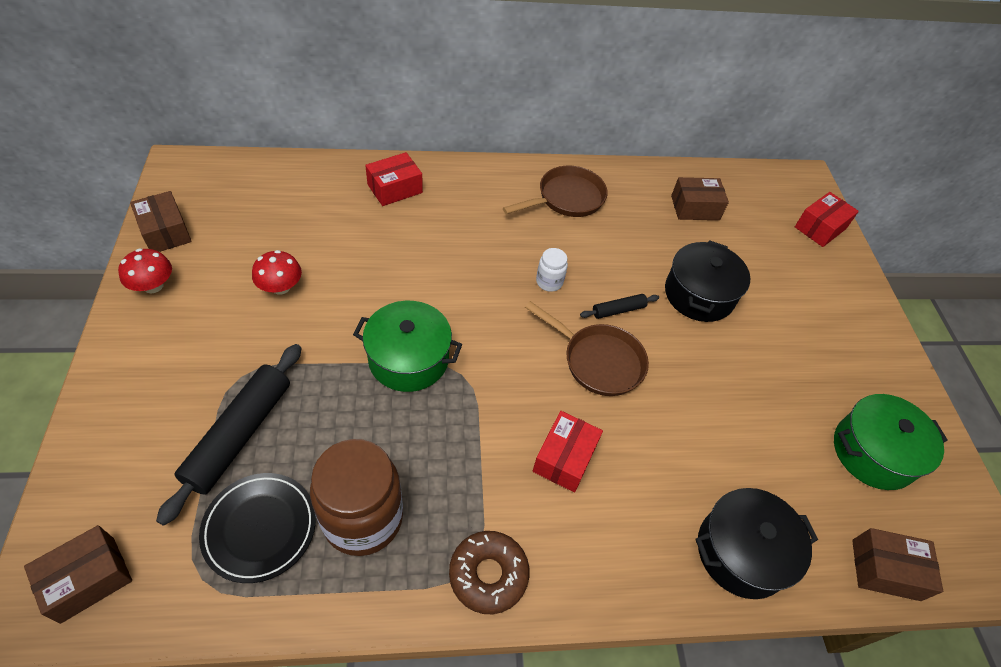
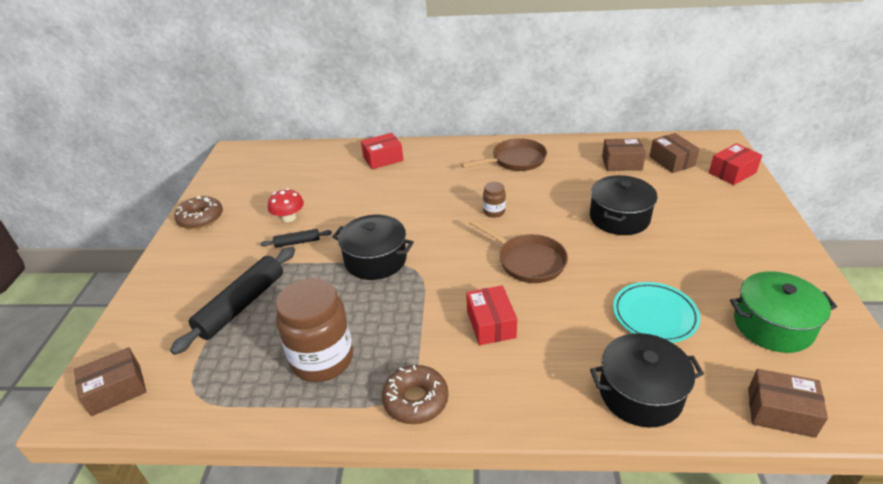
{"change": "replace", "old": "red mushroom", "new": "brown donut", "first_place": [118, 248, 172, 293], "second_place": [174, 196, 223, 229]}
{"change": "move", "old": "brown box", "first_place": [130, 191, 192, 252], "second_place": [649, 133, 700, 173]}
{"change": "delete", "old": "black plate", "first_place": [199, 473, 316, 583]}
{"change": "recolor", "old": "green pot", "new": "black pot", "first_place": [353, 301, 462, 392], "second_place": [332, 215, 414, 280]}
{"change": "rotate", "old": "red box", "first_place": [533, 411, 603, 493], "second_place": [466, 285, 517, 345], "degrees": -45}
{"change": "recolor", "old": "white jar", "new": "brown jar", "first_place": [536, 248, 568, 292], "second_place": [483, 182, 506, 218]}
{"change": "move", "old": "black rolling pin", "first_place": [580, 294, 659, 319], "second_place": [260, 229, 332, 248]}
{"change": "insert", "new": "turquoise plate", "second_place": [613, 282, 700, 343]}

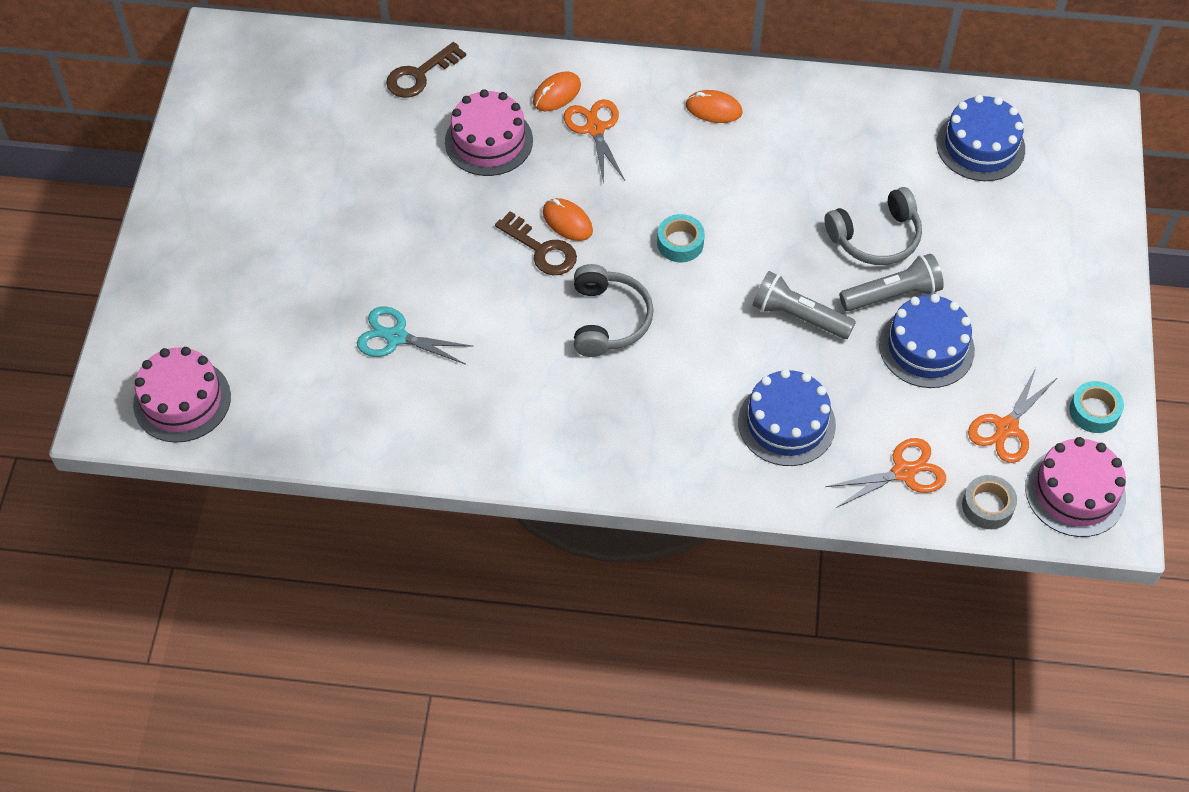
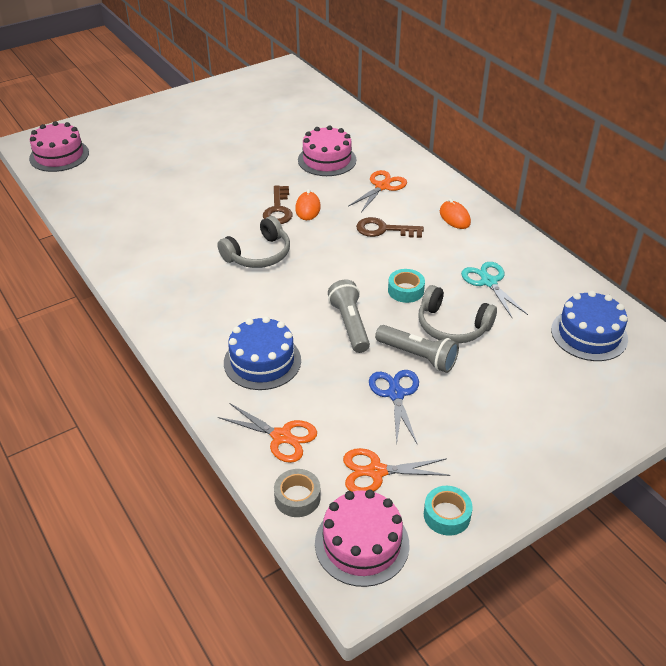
{"change": "move", "old": "turquoise scissors", "first_place": [357, 306, 474, 365], "second_place": [461, 262, 528, 319]}
{"change": "move", "old": "brown key", "first_place": [386, 42, 466, 98], "second_place": [356, 217, 424, 238]}
{"change": "delete", "old": "orange mouse", "first_place": [533, 71, 581, 111]}
{"change": "move", "old": "turquoise tape", "first_place": [657, 214, 705, 262], "second_place": [388, 269, 425, 303]}
{"change": "replace", "old": "blue cake", "new": "blue scissors", "first_place": [879, 294, 975, 388], "second_place": [369, 370, 419, 445]}

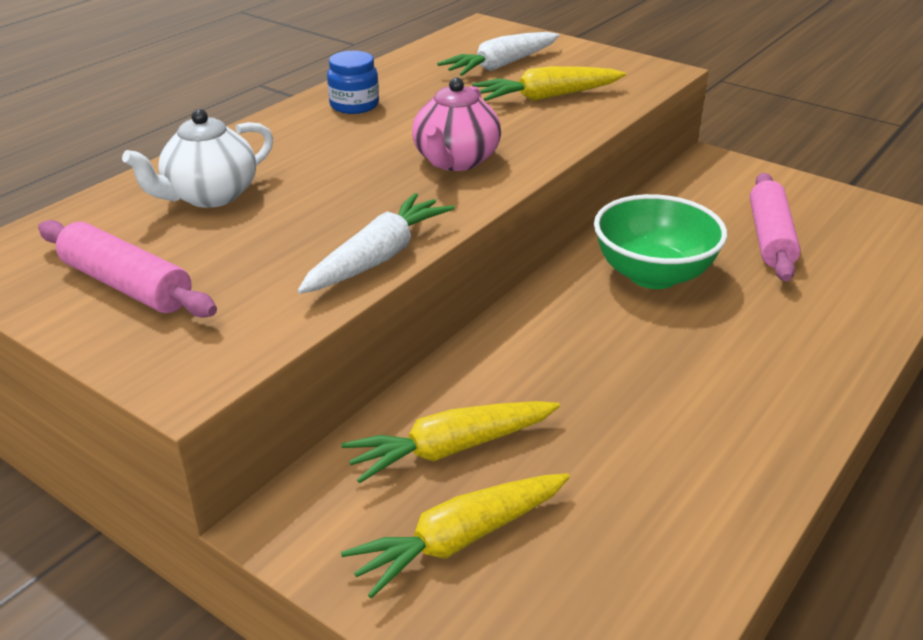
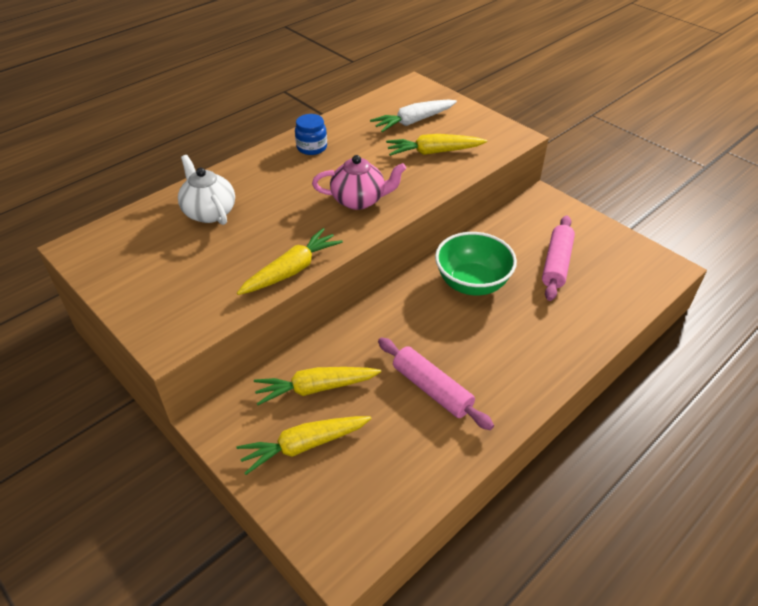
{"change": "move", "old": "pink rolling pin", "first_place": [38, 220, 217, 318], "second_place": [378, 338, 494, 430]}
{"change": "rotate", "old": "white teapot", "first_place": [122, 109, 273, 208], "second_place": [178, 155, 235, 225], "degrees": 90}
{"change": "recolor", "old": "white carrot", "new": "yellow carrot", "first_place": [298, 193, 455, 294], "second_place": [237, 228, 343, 295]}
{"change": "rotate", "old": "pink teapot", "first_place": [412, 77, 501, 171], "second_place": [312, 155, 406, 210], "degrees": -120}

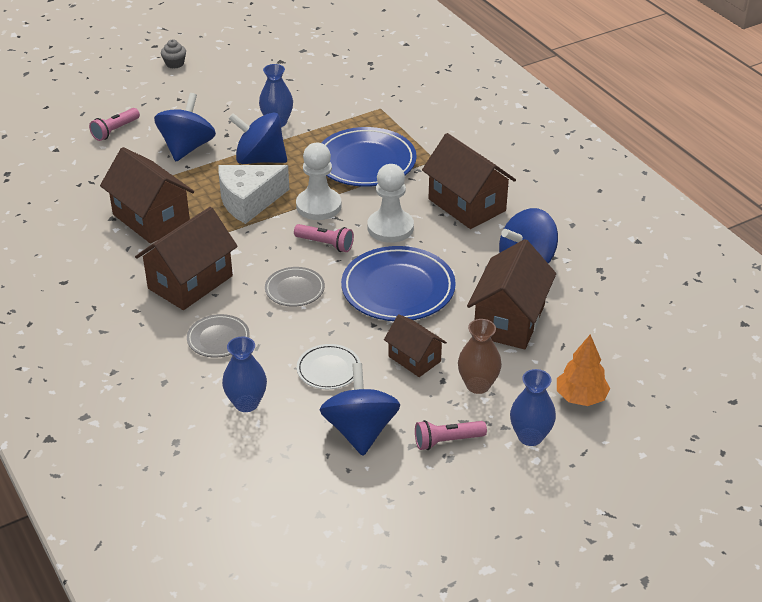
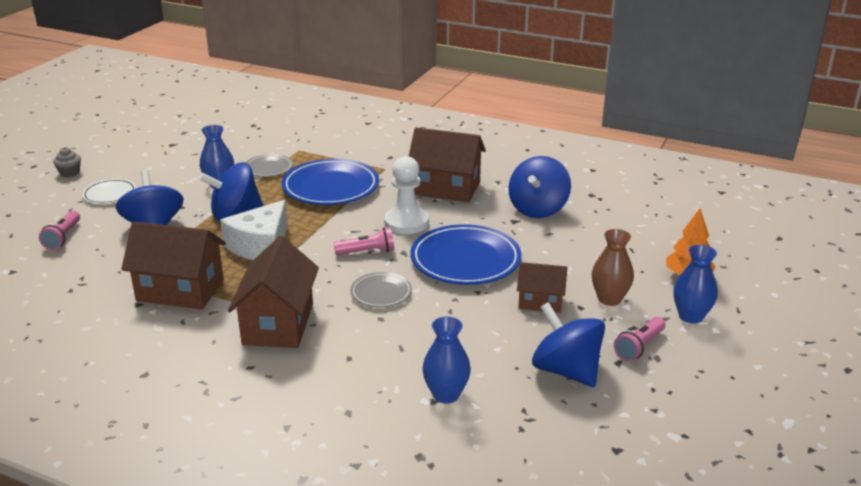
{"change": "move", "old": "grey plate", "first_place": [187, 314, 250, 357], "second_place": [246, 154, 293, 177]}
{"change": "delete", "old": "white pawn", "first_place": [296, 143, 342, 220]}
{"change": "move", "old": "white plate", "first_place": [297, 344, 360, 389], "second_place": [82, 179, 136, 204]}
{"change": "delete", "old": "brown house", "first_place": [467, 239, 556, 349]}

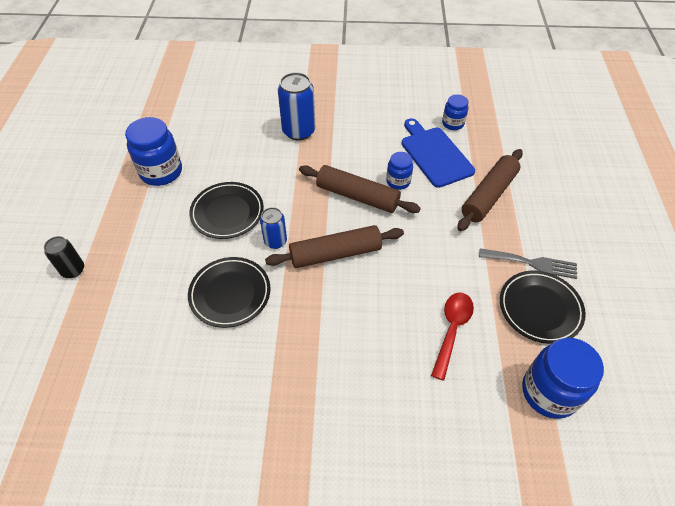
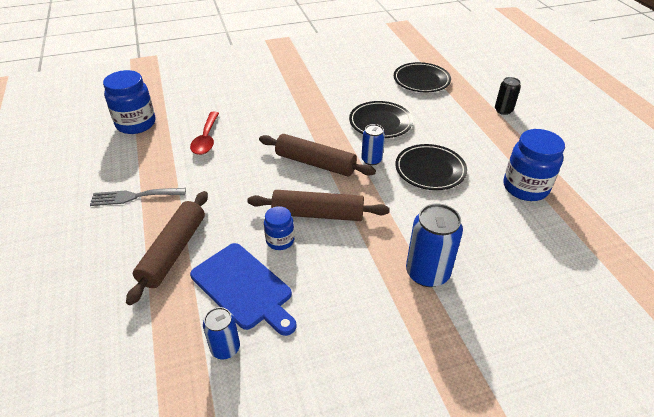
{"change": "rotate", "old": "brown rolling pin", "first_place": [265, 225, 404, 268], "second_place": [259, 134, 376, 176], "degrees": 60}
{"change": "replace", "old": "blue jar", "new": "blue can", "first_place": [442, 94, 468, 130], "second_place": [203, 307, 240, 359]}
{"change": "move", "old": "black plate", "first_place": [500, 271, 586, 344], "second_place": [394, 62, 451, 92]}

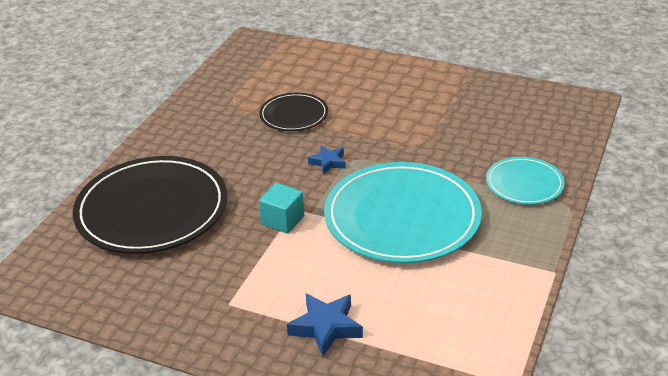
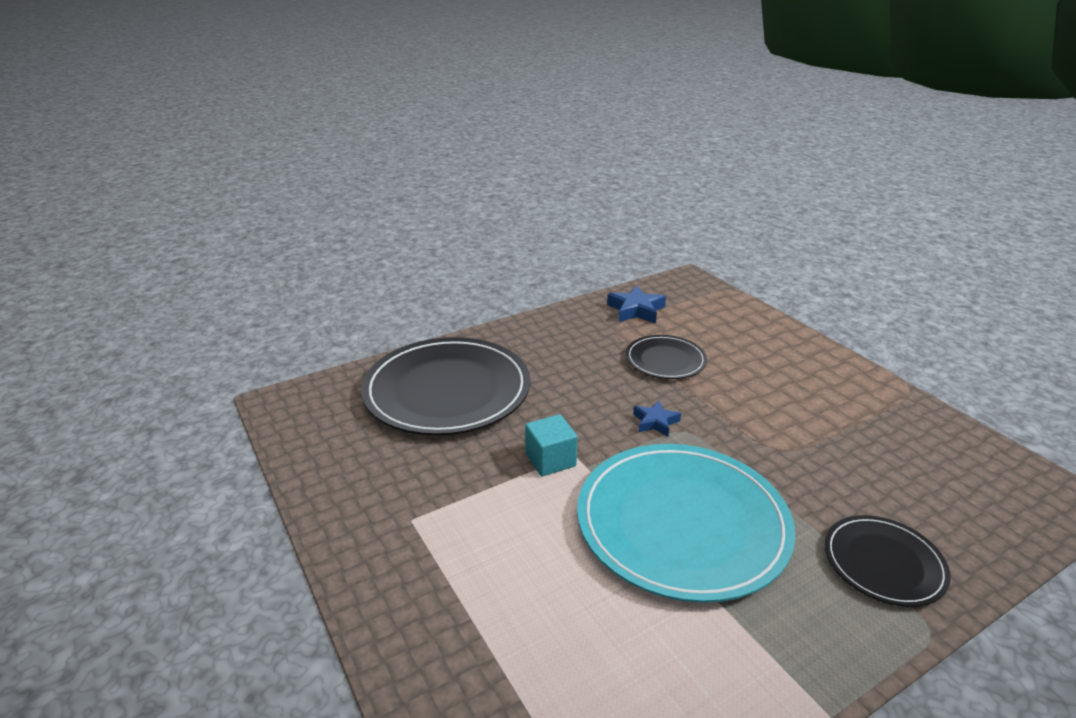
{"change": "move", "old": "blue star", "first_place": [287, 293, 363, 356], "second_place": [607, 285, 666, 324]}
{"change": "recolor", "old": "turquoise plate", "new": "black plate", "first_place": [486, 157, 565, 205], "second_place": [825, 515, 951, 607]}

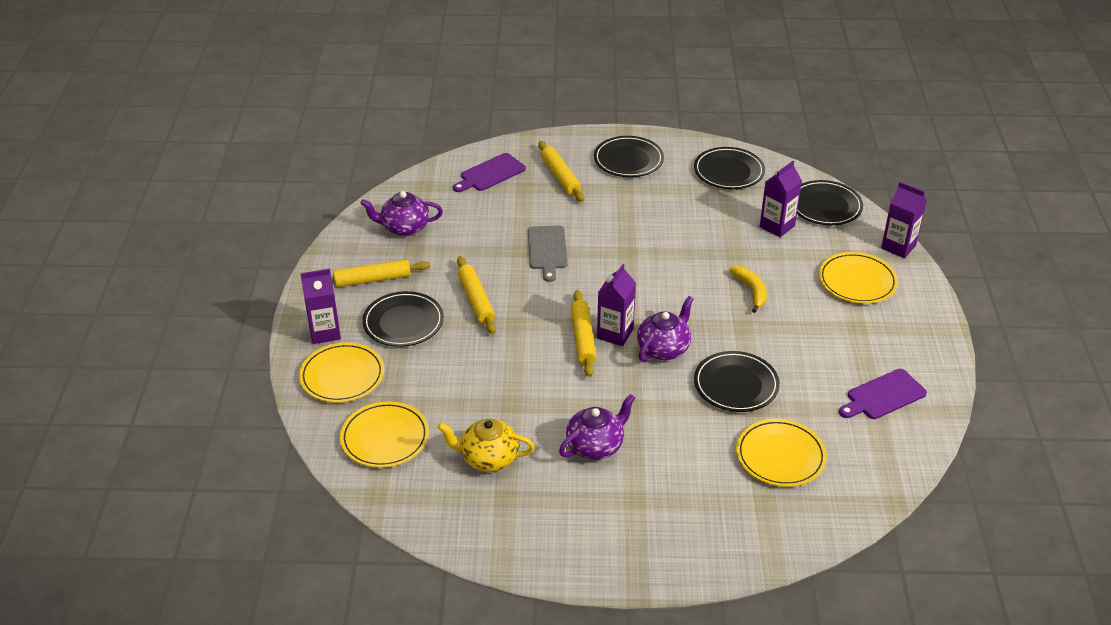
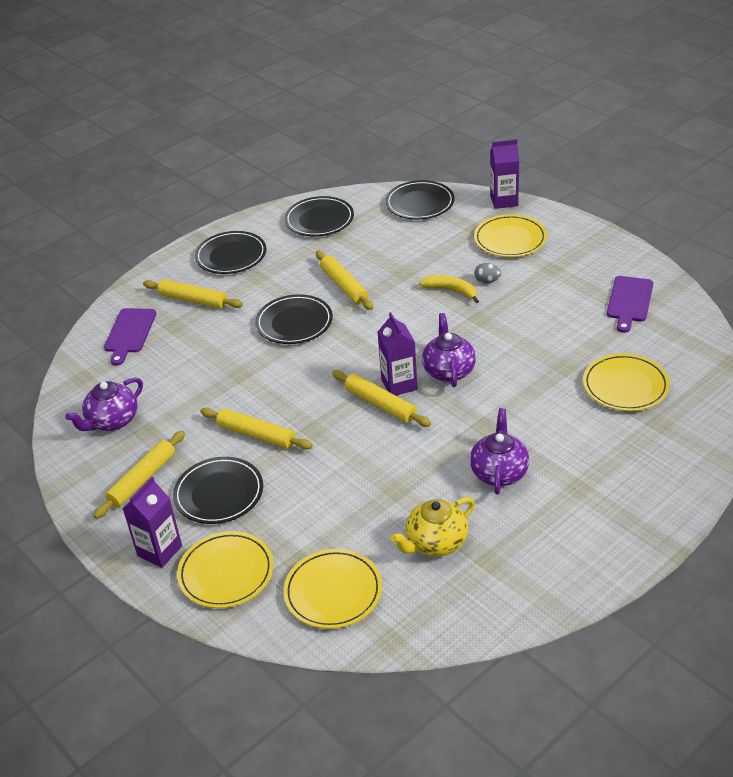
{"change": "delete", "old": "grey cutting board", "first_place": [528, 226, 568, 282]}
{"change": "move", "old": "black plate", "first_place": [694, 351, 780, 412], "second_place": [255, 294, 333, 344]}
{"change": "delete", "old": "purple carton", "first_place": [760, 161, 802, 237]}
{"change": "insert", "new": "yellow rolling pin", "second_place": [316, 251, 373, 310]}
{"change": "insert", "new": "grey egg", "second_place": [474, 263, 501, 283]}

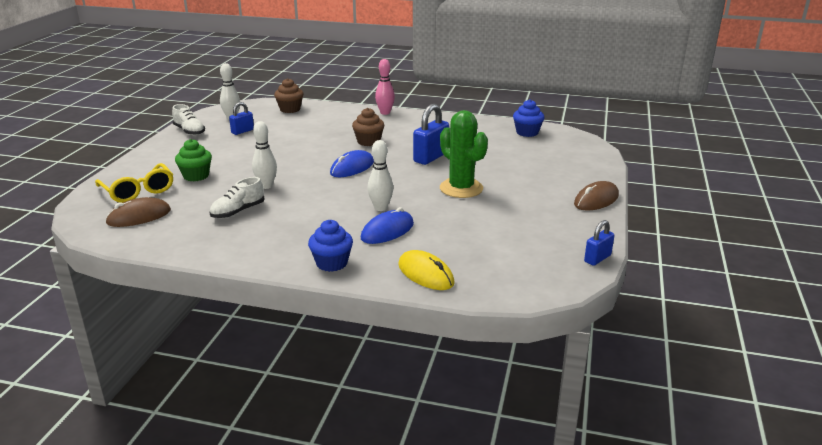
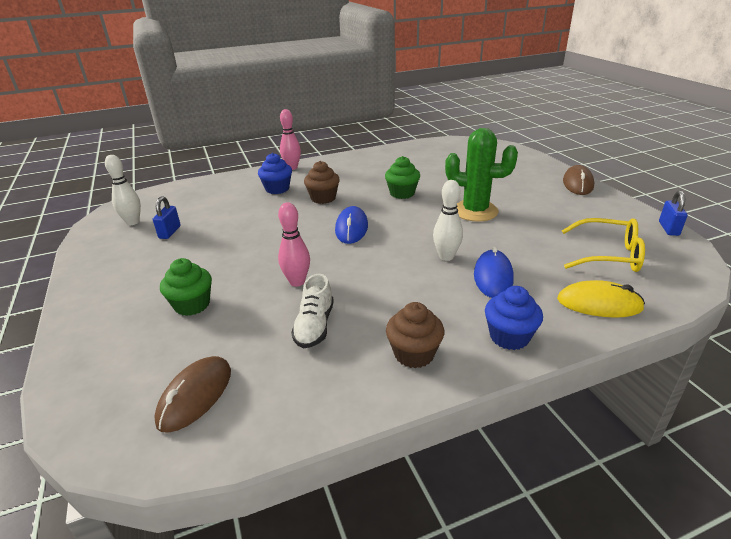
{"change": "move", "old": "yellow glasses", "first_place": [95, 163, 173, 203], "second_place": [562, 218, 645, 272]}
{"change": "delete", "old": "white shoe", "first_place": [172, 104, 205, 135]}
{"change": "recolor", "old": "white bowling pin", "new": "pink bowling pin", "first_place": [252, 121, 277, 189], "second_place": [278, 202, 310, 287]}
{"change": "move", "old": "brown cupcake", "first_place": [274, 78, 303, 113], "second_place": [386, 302, 444, 368]}
{"change": "replace", "old": "blue padlock", "new": "green cupcake", "first_place": [413, 104, 449, 165], "second_place": [385, 156, 420, 199]}
{"change": "move", "old": "blue cupcake", "first_place": [513, 99, 545, 137], "second_place": [258, 153, 292, 194]}

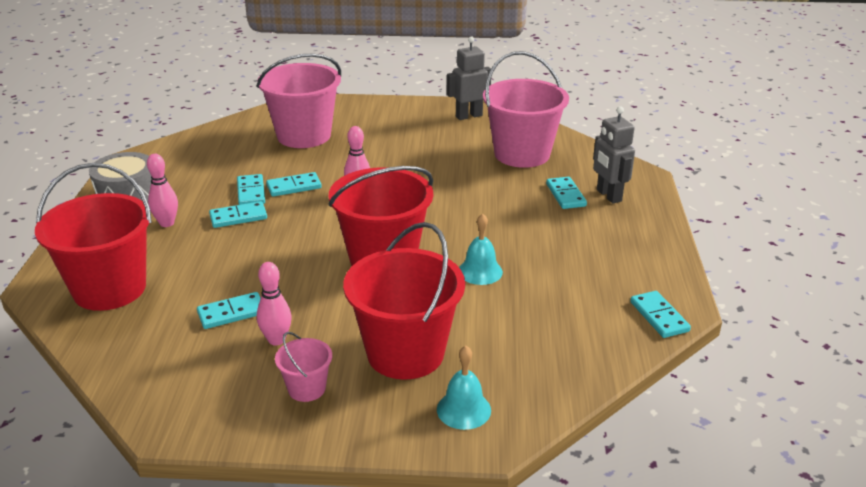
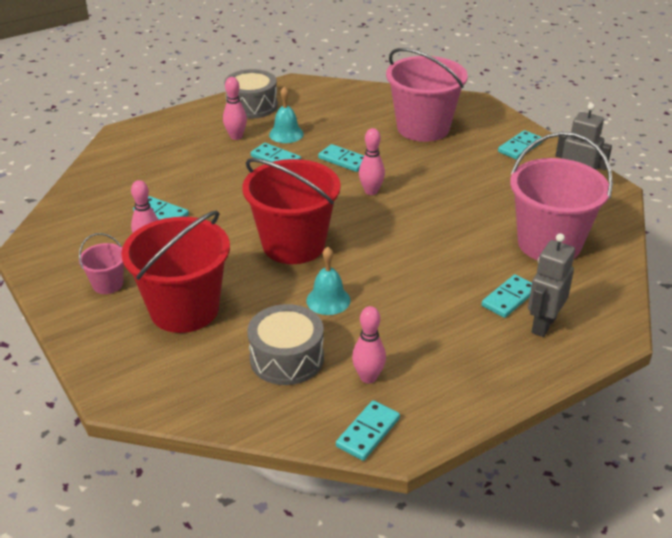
{"change": "delete", "old": "red bucket", "first_place": [35, 163, 152, 311]}
{"change": "move", "old": "turquoise domino", "first_place": [237, 174, 265, 205], "second_place": [498, 130, 542, 160]}
{"change": "move", "old": "turquoise bell", "first_place": [437, 346, 491, 430], "second_place": [269, 86, 304, 143]}
{"change": "insert", "new": "grey drum", "second_place": [247, 304, 324, 385]}
{"change": "insert", "new": "pink bowling pin", "second_place": [352, 306, 386, 383]}

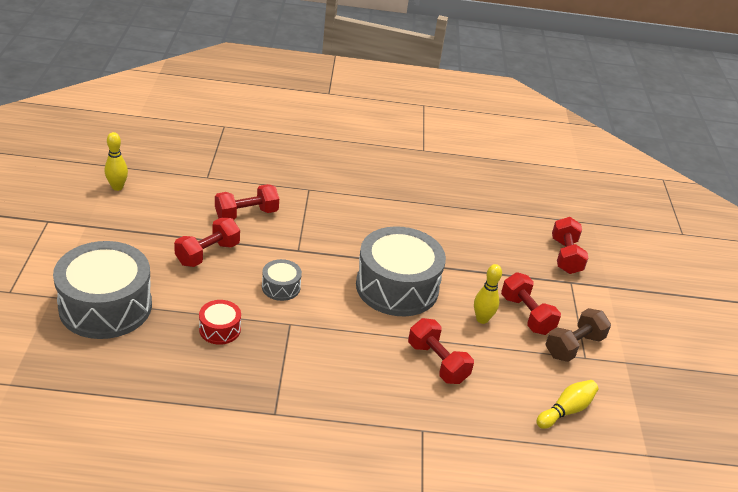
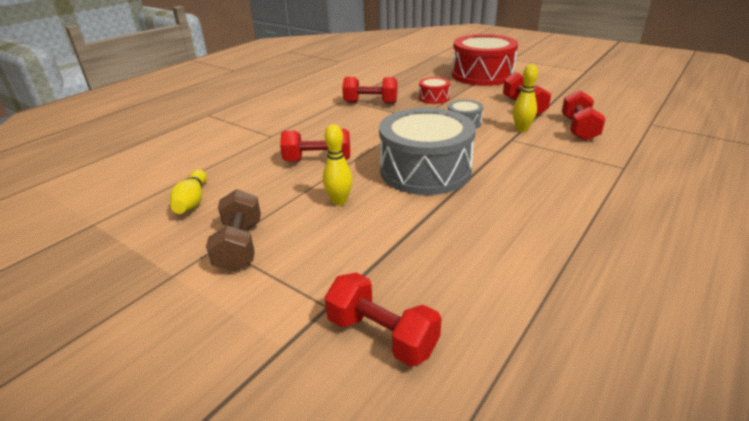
{"change": "recolor", "old": "grey drum", "new": "red drum", "first_place": [53, 241, 152, 339], "second_place": [452, 34, 518, 86]}
{"change": "move", "old": "yellow bowling pin", "first_place": [105, 132, 128, 191], "second_place": [513, 64, 538, 132]}
{"change": "move", "old": "red dumbbell", "first_place": [501, 272, 561, 335], "second_place": [342, 77, 397, 104]}

